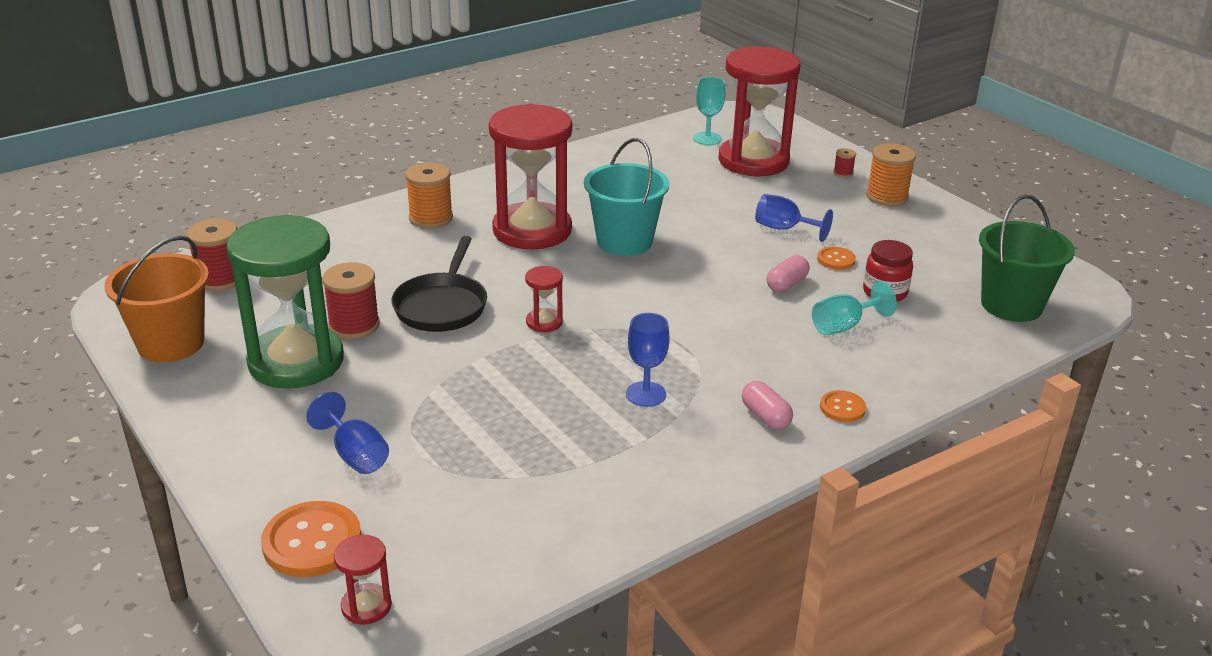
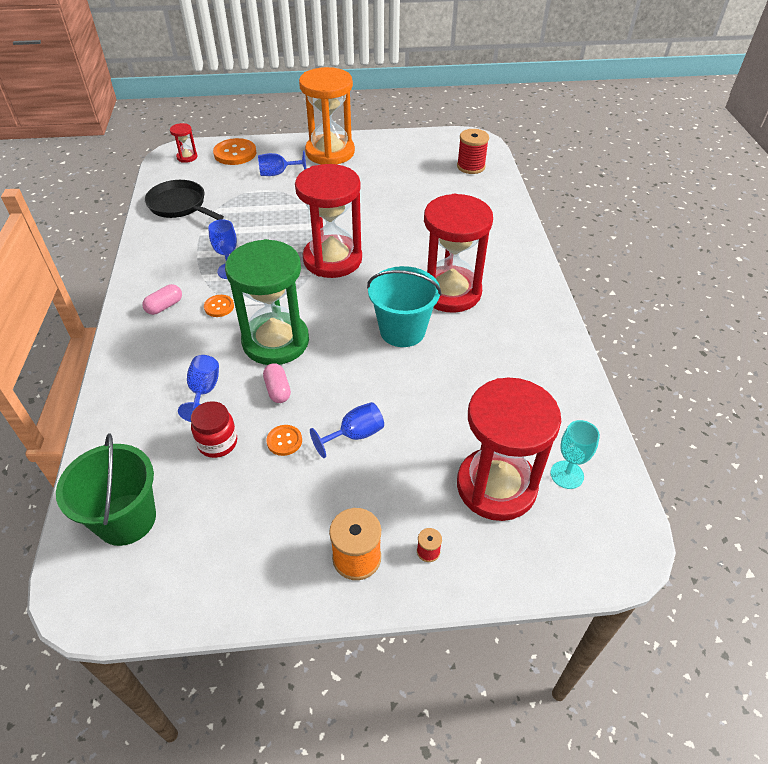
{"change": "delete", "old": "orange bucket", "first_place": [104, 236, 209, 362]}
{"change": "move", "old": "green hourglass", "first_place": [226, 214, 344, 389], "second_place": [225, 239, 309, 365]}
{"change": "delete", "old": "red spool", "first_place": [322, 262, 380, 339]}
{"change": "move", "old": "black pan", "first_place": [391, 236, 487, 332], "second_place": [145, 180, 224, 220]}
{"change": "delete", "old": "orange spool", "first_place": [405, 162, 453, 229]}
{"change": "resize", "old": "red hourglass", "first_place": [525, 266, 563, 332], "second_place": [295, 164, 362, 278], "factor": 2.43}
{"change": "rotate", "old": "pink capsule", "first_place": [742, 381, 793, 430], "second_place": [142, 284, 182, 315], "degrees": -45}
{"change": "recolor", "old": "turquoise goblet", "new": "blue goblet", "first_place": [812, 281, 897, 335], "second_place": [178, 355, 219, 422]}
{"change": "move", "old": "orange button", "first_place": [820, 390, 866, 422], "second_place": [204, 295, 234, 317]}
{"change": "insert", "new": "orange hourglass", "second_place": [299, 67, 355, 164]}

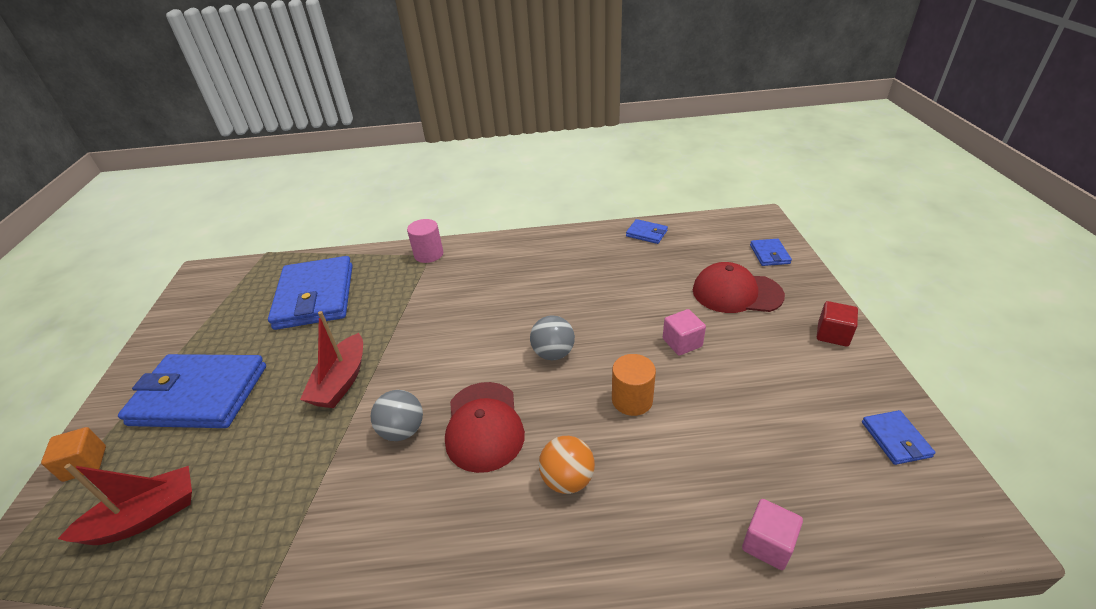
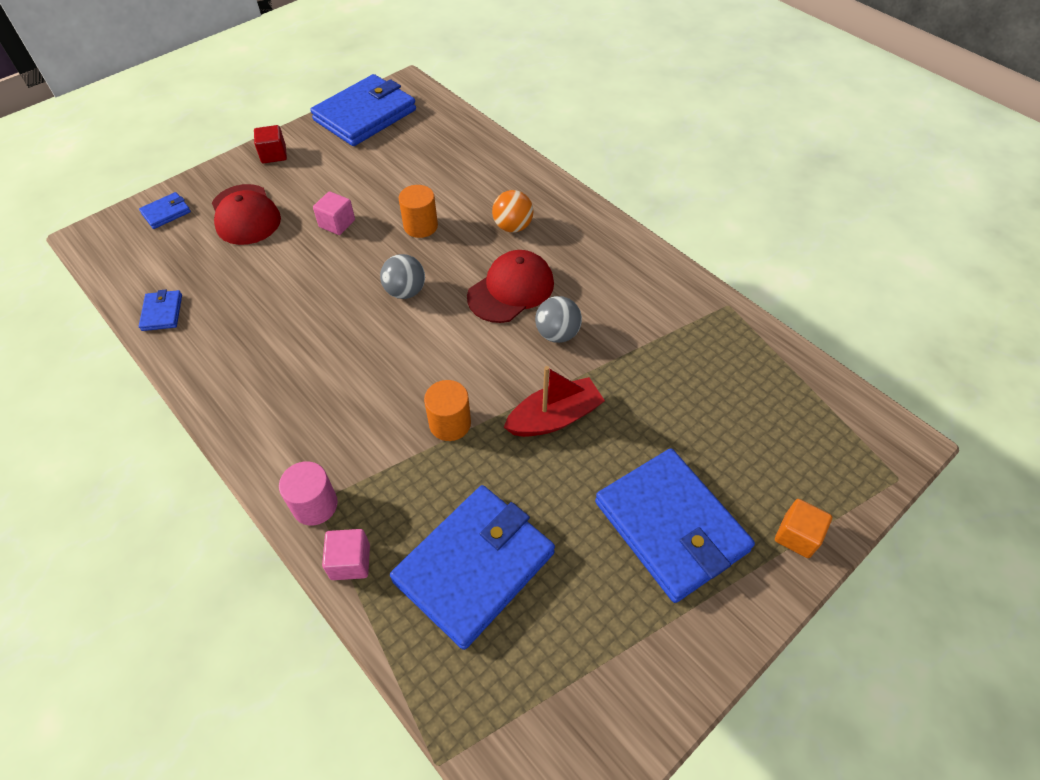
{"change": "delete", "old": "red boat", "first_place": [58, 464, 192, 545]}
{"change": "move", "old": "pink cube", "first_place": [742, 499, 803, 570], "second_place": [322, 529, 370, 580]}
{"change": "resize", "old": "blue wallet", "first_place": [862, 410, 935, 465], "second_place": [310, 74, 416, 146], "factor": 2.35}
{"change": "insert", "new": "orange cylinder", "second_place": [424, 380, 471, 441]}

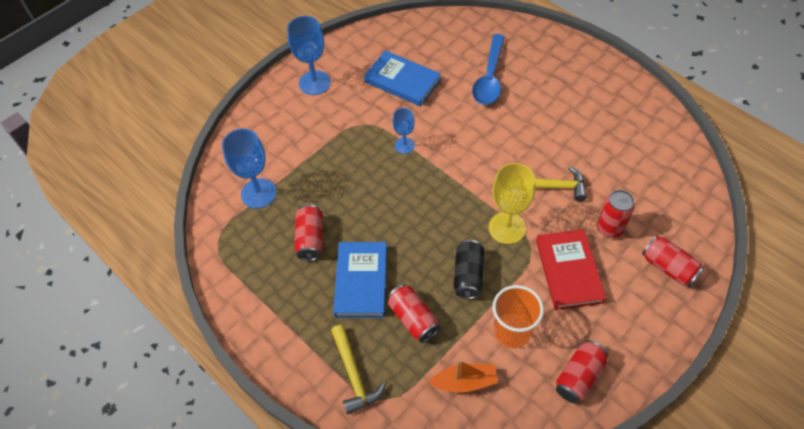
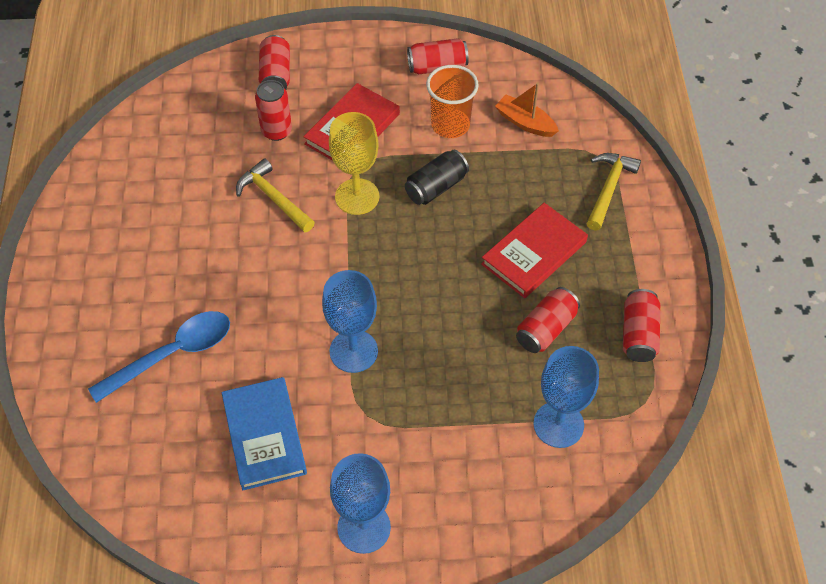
{"change": "recolor", "old": "blue book", "new": "red book", "first_place": [333, 242, 387, 318], "second_place": [481, 203, 588, 298]}
{"change": "move", "old": "red can", "first_place": [387, 284, 440, 343], "second_place": [623, 289, 660, 362]}
{"change": "resize", "old": "blue goblet", "first_place": [393, 108, 415, 154], "second_place": [322, 270, 378, 373], "factor": 1.7}

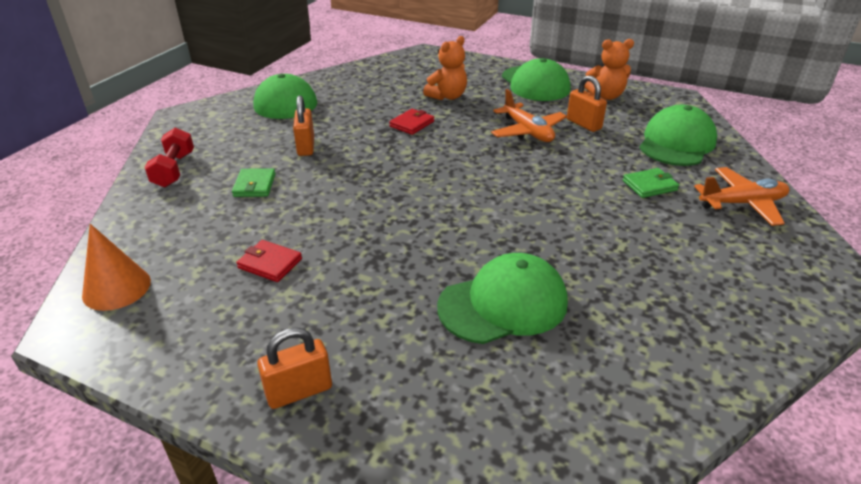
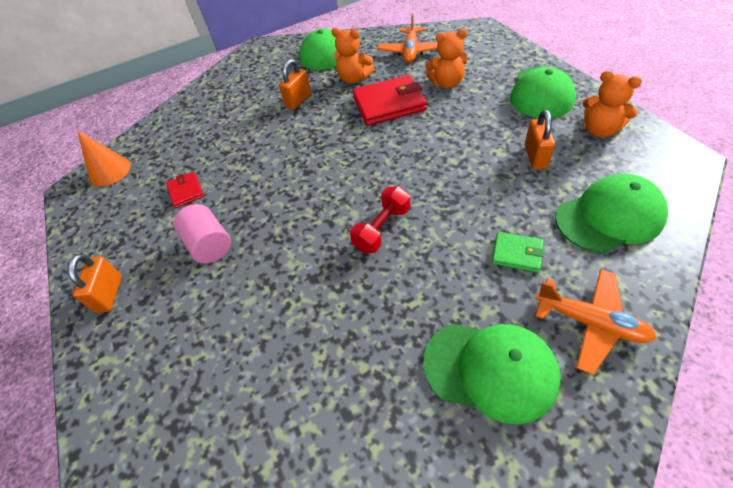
{"change": "move", "old": "red dumbbell", "first_place": [145, 128, 194, 187], "second_place": [350, 186, 410, 253]}
{"change": "delete", "old": "green wallet", "first_place": [232, 168, 276, 197]}
{"change": "rotate", "old": "orange padlock", "first_place": [257, 327, 332, 409], "second_place": [68, 254, 122, 313], "degrees": 75}
{"change": "resize", "old": "red wallet", "first_place": [389, 109, 434, 135], "second_place": [352, 75, 427, 126], "factor": 1.93}
{"change": "move", "old": "green cap", "first_place": [437, 253, 568, 344], "second_place": [423, 324, 561, 424]}
{"change": "move", "old": "orange plane", "first_place": [491, 89, 567, 142], "second_place": [377, 13, 438, 63]}
{"change": "insert", "new": "pink cylinder", "second_place": [173, 204, 231, 263]}
{"change": "insert", "new": "orange teddy bear", "second_place": [331, 28, 375, 84]}

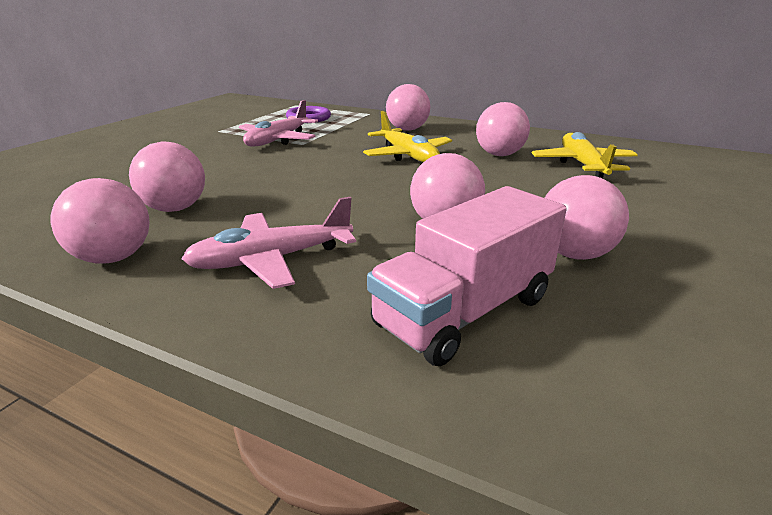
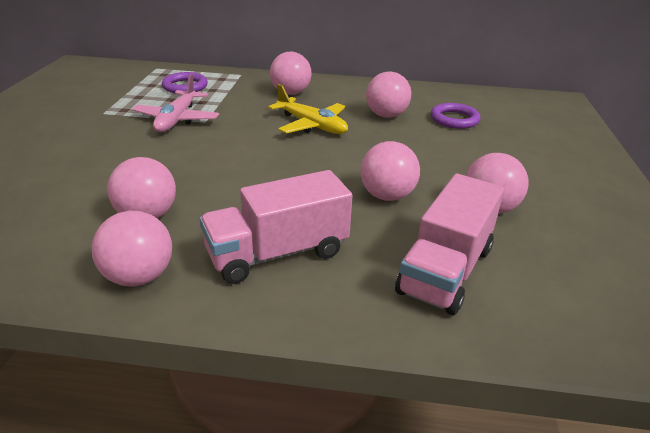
{"change": "replace", "old": "pink plane", "new": "pink truck", "first_place": [182, 197, 356, 289], "second_place": [200, 170, 353, 284]}
{"change": "replace", "old": "yellow plane", "new": "purple ring", "first_place": [532, 132, 638, 178], "second_place": [431, 103, 481, 129]}

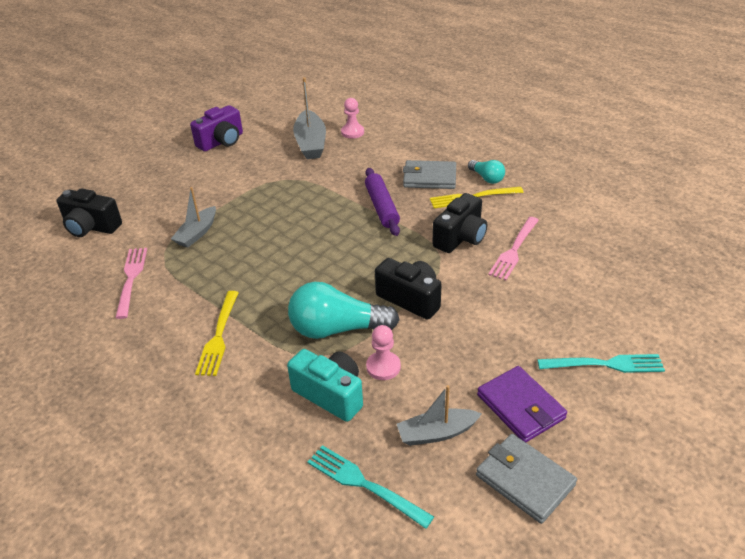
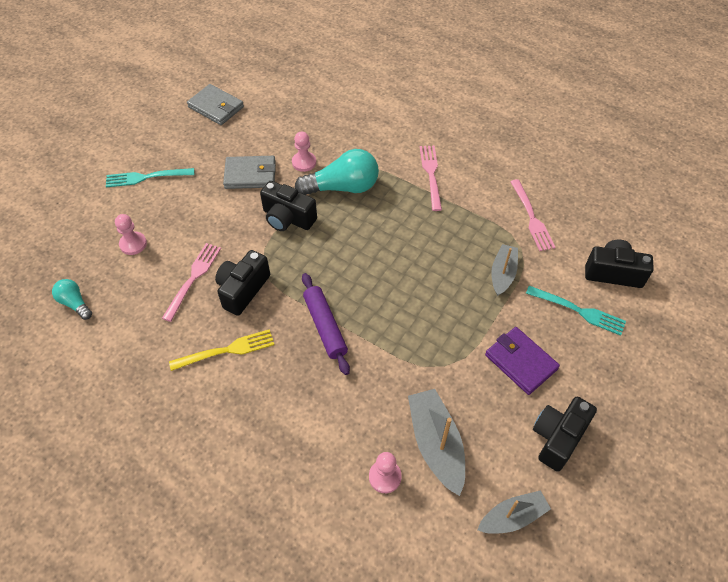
{"change": "recolor", "old": "purple camera", "new": "black camera", "first_place": [190, 105, 243, 151], "second_place": [533, 396, 597, 472]}
{"change": "recolor", "old": "yellow fork", "new": "pink fork", "first_place": [195, 291, 239, 376], "second_place": [420, 145, 442, 211]}
{"change": "delete", "old": "turquoise camera", "first_place": [287, 349, 363, 422]}
{"change": "move", "old": "turquoise fork", "first_place": [307, 445, 434, 529], "second_place": [526, 286, 626, 336]}
{"change": "move", "old": "grey boat", "first_place": [397, 385, 482, 446], "second_place": [477, 490, 551, 534]}
{"change": "move", "old": "grey wallet", "first_place": [403, 160, 456, 189], "second_place": [223, 156, 276, 189]}
{"change": "move", "old": "turquoise light bulb", "first_place": [468, 160, 505, 184], "second_place": [52, 279, 92, 320]}
{"change": "move", "old": "purple wallet", "first_place": [477, 366, 567, 442], "second_place": [485, 327, 560, 395]}
{"change": "insert", "new": "pink pawn", "second_place": [115, 214, 147, 255]}

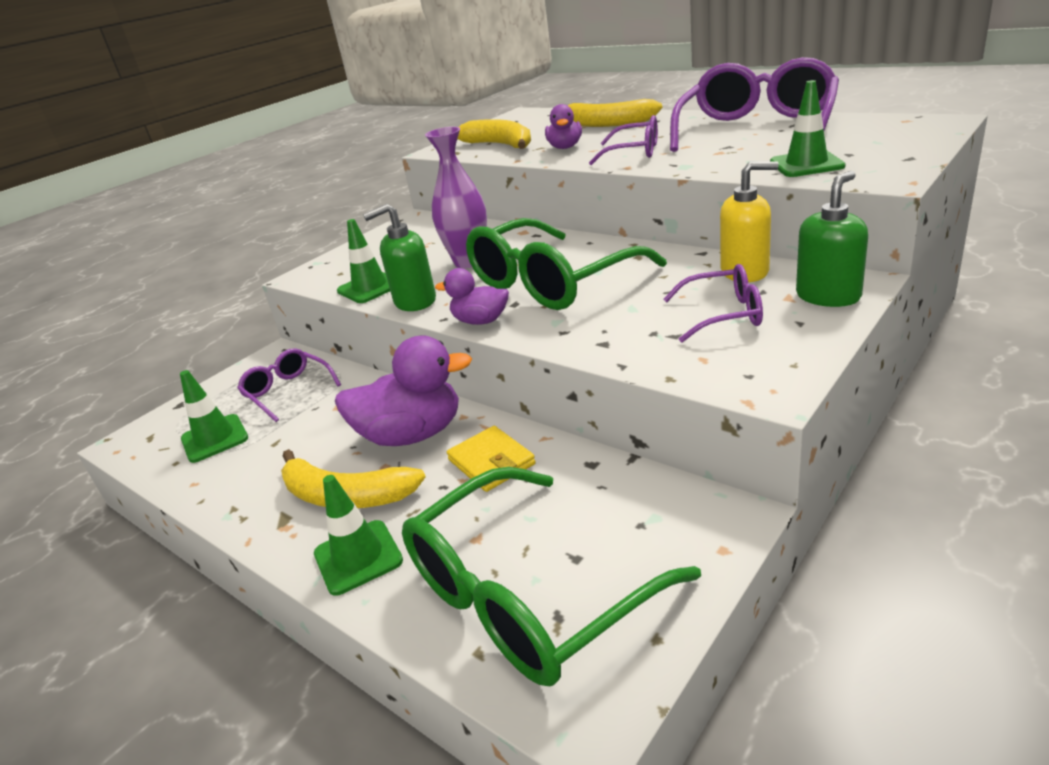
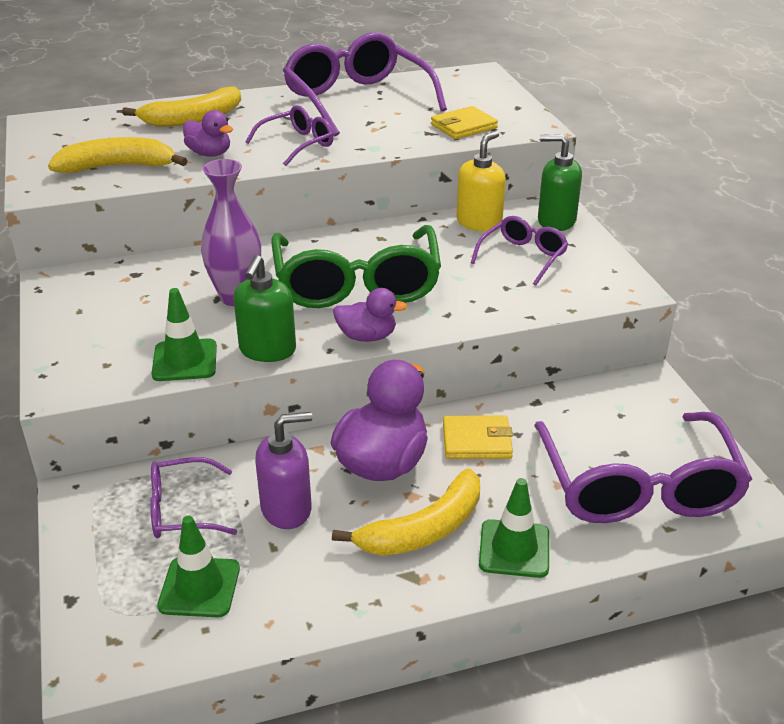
{"change": "recolor", "old": "green glasses", "new": "purple glasses", "first_place": [402, 467, 701, 686], "second_place": [534, 412, 752, 523]}
{"change": "rotate", "old": "purple duck", "first_place": [435, 268, 509, 325], "second_place": [333, 288, 408, 342], "degrees": -135}
{"change": "replace", "old": "green traffic cone", "new": "yellow wallet", "first_place": [770, 80, 846, 177], "second_place": [431, 106, 498, 139]}
{"change": "rotate", "old": "green soap dispenser", "first_place": [796, 171, 868, 307], "second_place": [538, 134, 582, 231], "degrees": -60}
{"change": "insert", "new": "purple soap dispenser", "second_place": [255, 412, 312, 529]}

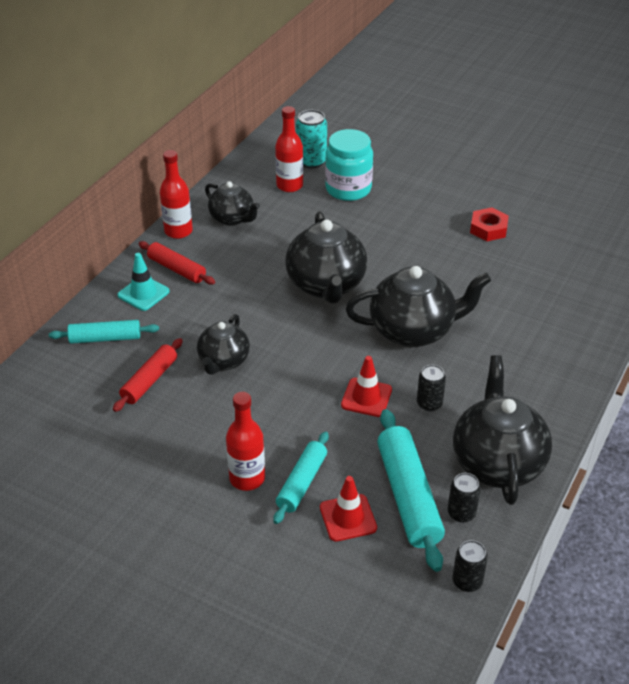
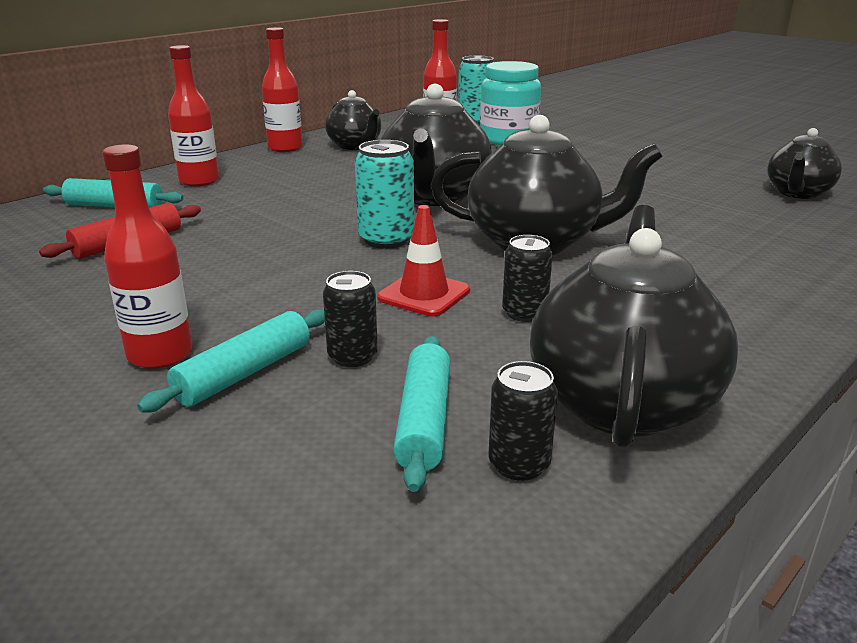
{"change": "replace", "old": "turquoise traffic cone", "new": "red bottle", "first_place": [117, 253, 170, 311], "second_place": [168, 45, 219, 187]}
{"change": "delete", "old": "red rolling pin", "first_place": [139, 241, 215, 285]}
{"change": "move", "old": "black teapot", "first_place": [197, 314, 250, 375], "second_place": [767, 128, 842, 199]}
{"change": "delete", "old": "red traffic cone", "first_place": [320, 476, 377, 541]}
{"change": "resize", "old": "turquoise rolling pin", "first_place": [377, 409, 445, 572], "second_place": [393, 336, 450, 492], "factor": 0.62}
{"change": "move", "old": "black can", "first_place": [452, 540, 488, 592], "second_place": [323, 271, 378, 367]}
{"change": "delete", "old": "red nut", "first_place": [470, 207, 509, 241]}
{"change": "insert", "new": "turquoise can", "second_place": [355, 140, 414, 249]}

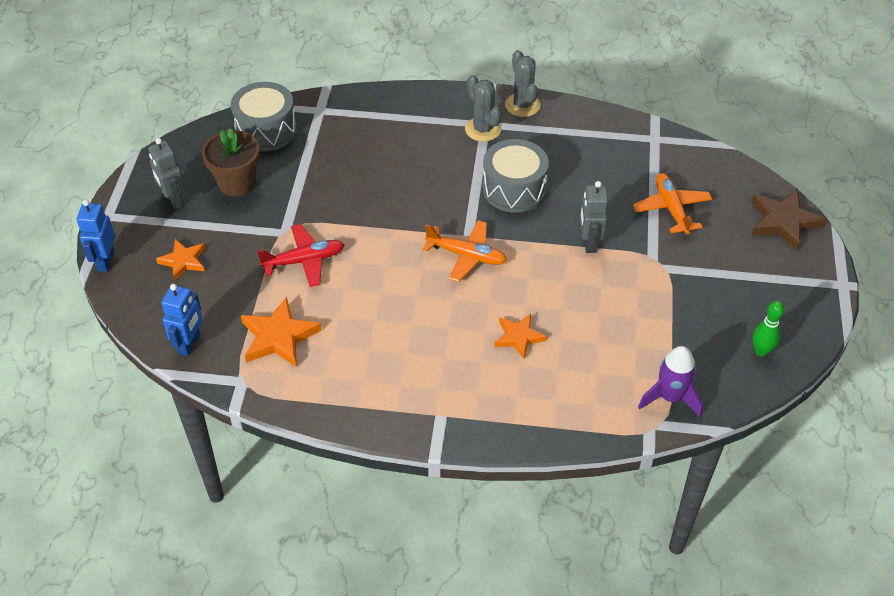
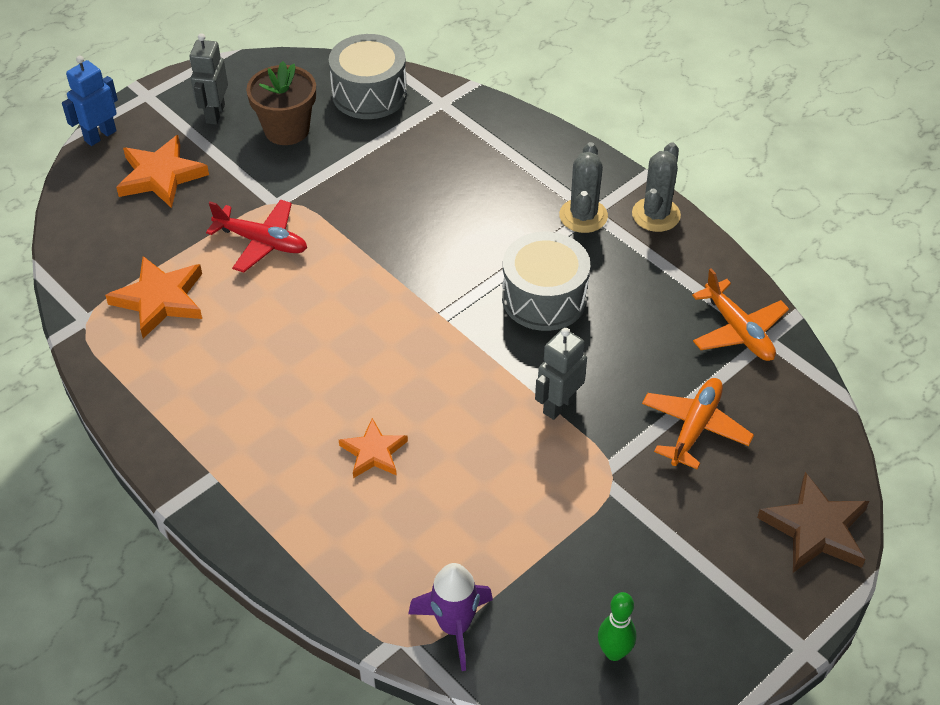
{"change": "resize", "old": "orange star", "first_place": [156, 239, 205, 281], "second_place": [116, 135, 209, 208], "factor": 1.55}
{"change": "delete", "old": "blue robot", "first_place": [161, 284, 202, 356]}
{"change": "move", "old": "orange plane", "first_place": [423, 220, 507, 282], "second_place": [692, 269, 789, 361]}

